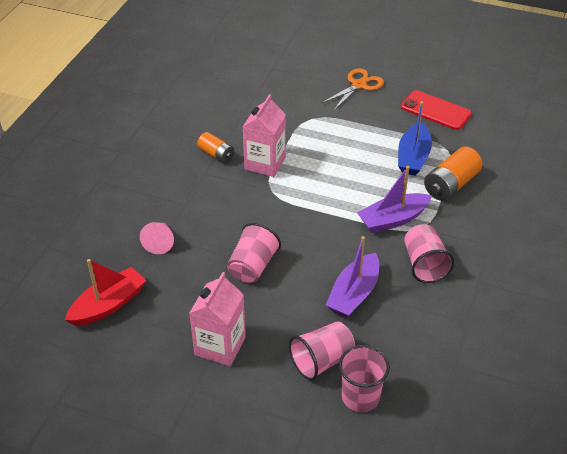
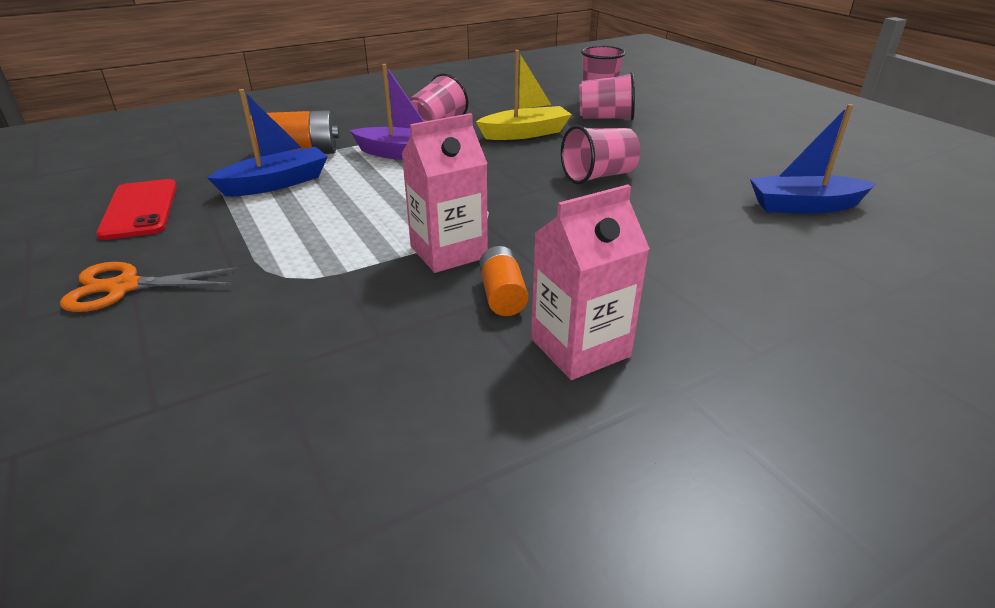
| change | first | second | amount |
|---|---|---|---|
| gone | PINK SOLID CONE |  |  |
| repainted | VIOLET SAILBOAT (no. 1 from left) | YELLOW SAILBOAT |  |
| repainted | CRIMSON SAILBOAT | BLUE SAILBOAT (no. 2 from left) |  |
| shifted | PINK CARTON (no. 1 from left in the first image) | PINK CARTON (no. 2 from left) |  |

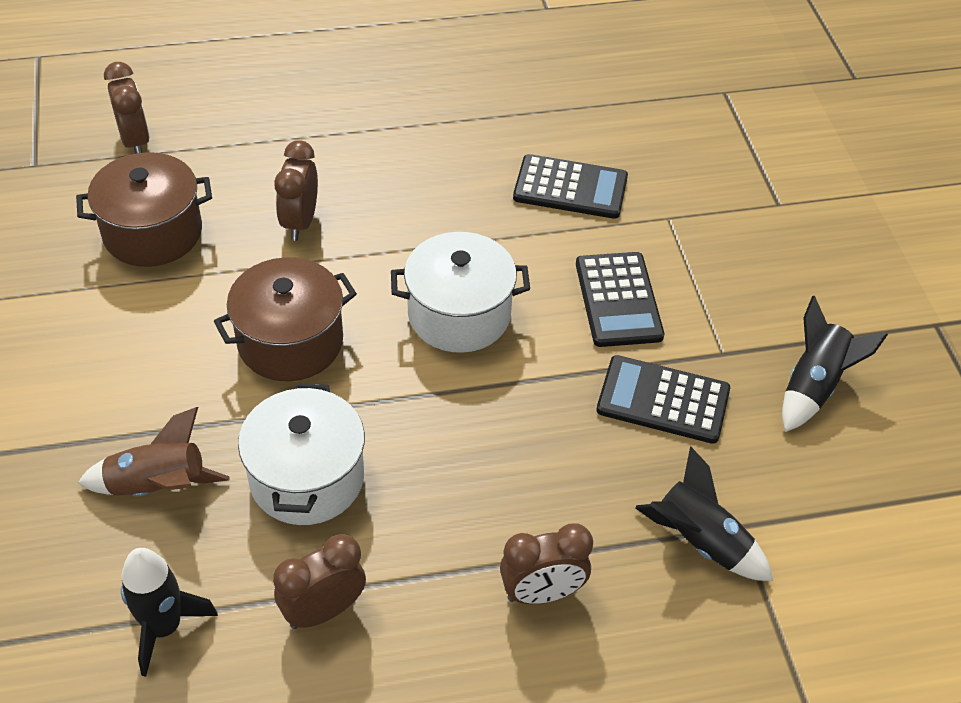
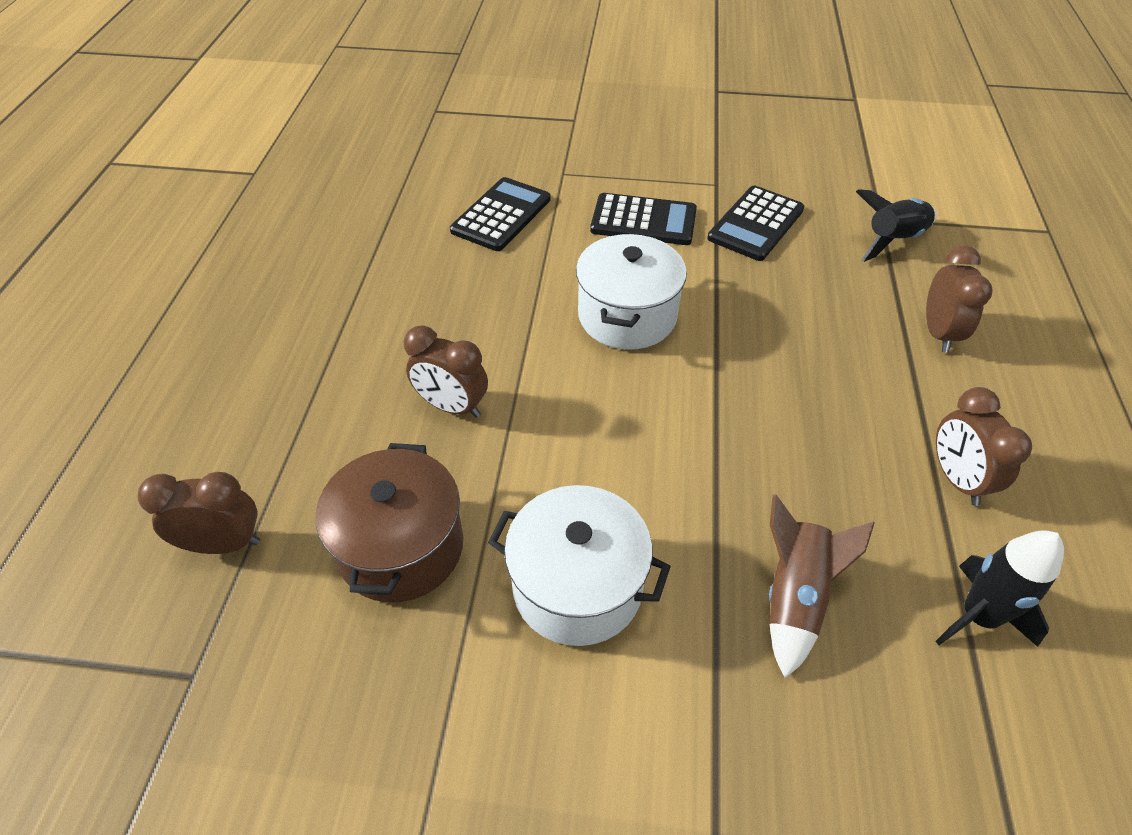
| change | first | second | amount |
|---|---|---|---|
| gone | DARK BROWN COOKING POT (no. 2 from left) |  |  |
| gone | BLACK ROCKET (no. 3 from left) |  |  |
| shifted | PURE WHITE COOKING POT (no. 1 from left) |  |  |

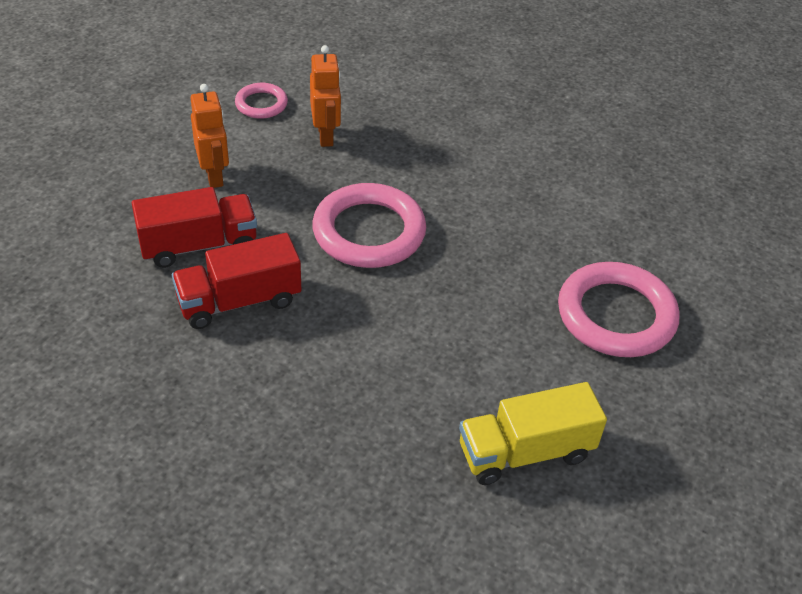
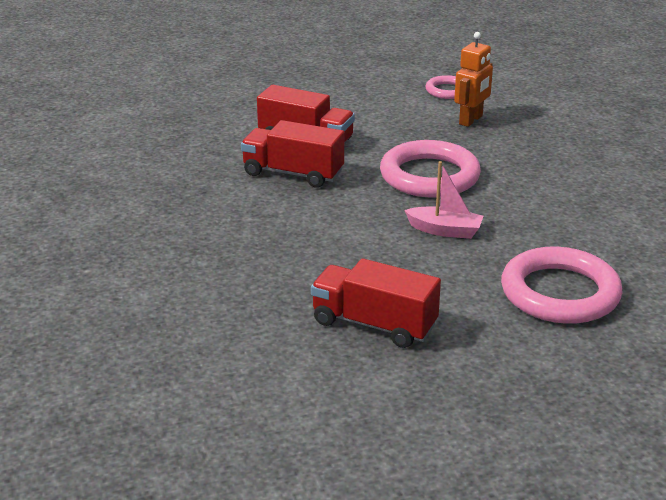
| change | first | second | amount |
|---|---|---|---|
| gone | BRIGHT ORANGE TOY ROBOT (no. 1 from left) |  |  |
| repainted | YELLOW TOY TRUCK | CRIMSON TOY TRUCK (no. 3 from left) |  |
| new |  | PINK SAILBOAT |  |

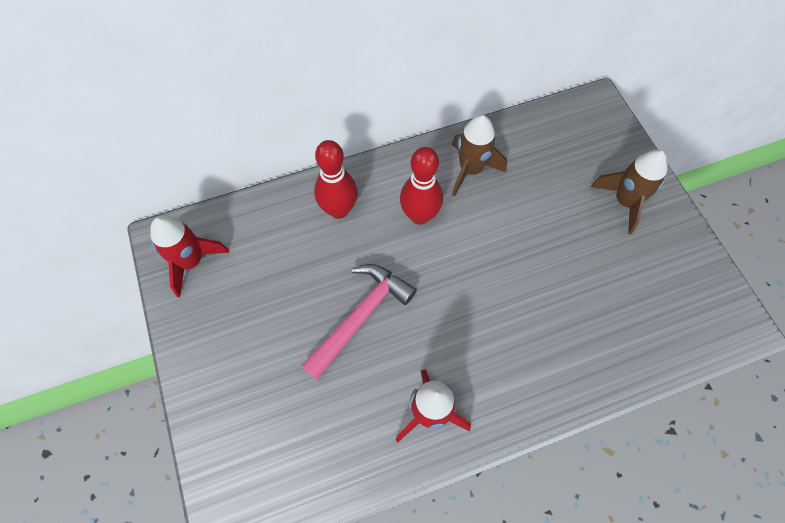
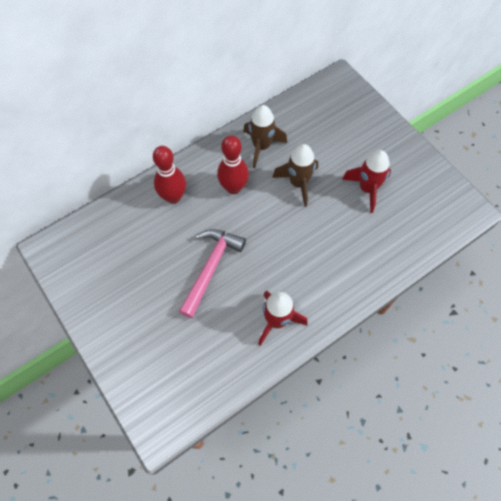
| change | first | second | amount |
|---|---|---|---|
| shifted | DARK BROWN ROCKET (no. 2 from left) |  |  |
| shifted | CRIMSON ROCKET (no. 1 from left in the first image) | CRIMSON ROCKET (no. 2 from left) |  |

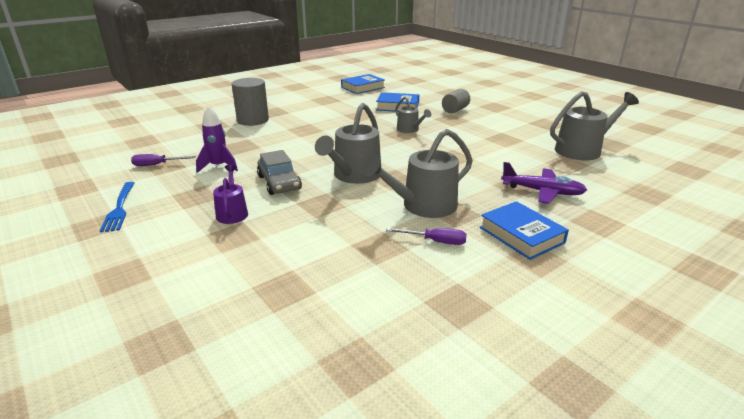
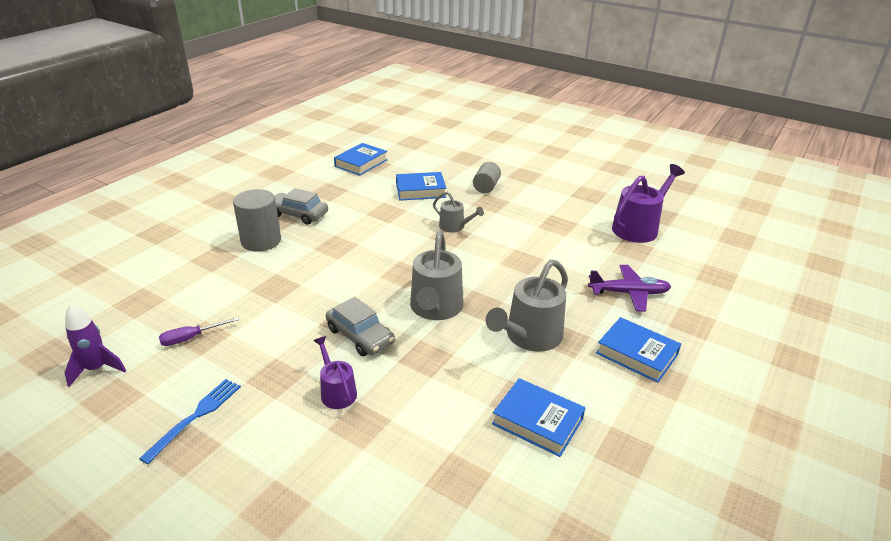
| change | first | second | amount |
|---|---|---|---|
| repainted | GRAY SPRINKLING CAN (no. 4 from left) | VIOLET SPRINKLING CAN (no. 2 from left) |  |
| shifted | VIOLET ROCKET |  |  |
| rotated | BLUE TABLE FORK |  | 120 degrees counterclockwise |
| gone | VIOLET HAND SCREWDRIVER (no. 2 from left) |  |  |
| new |  | GRAY TOY CAR (no. 1 from left) |  |
| new |  | BLUE HARDBACK (no. 3 from left) |  |

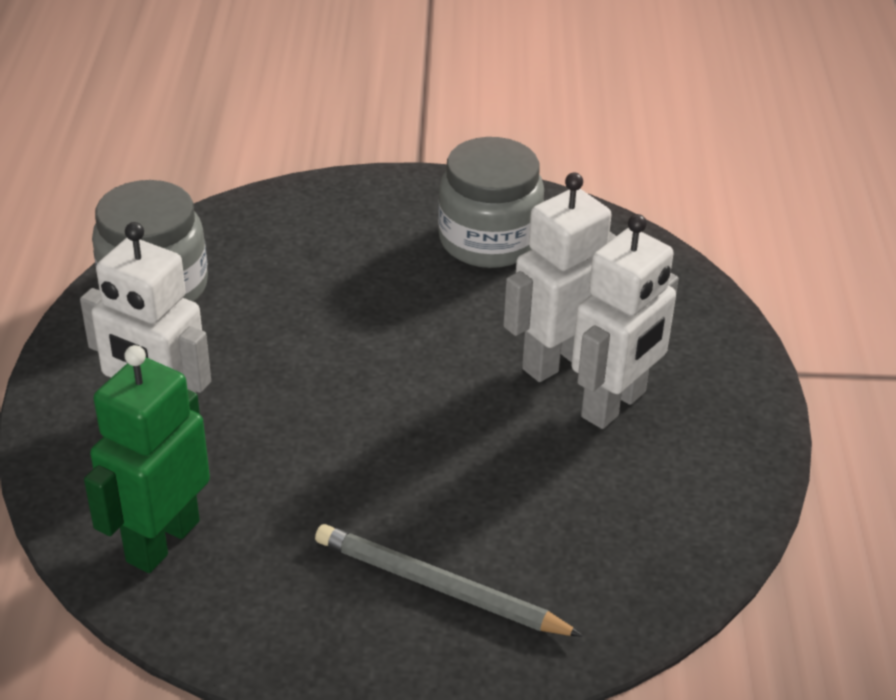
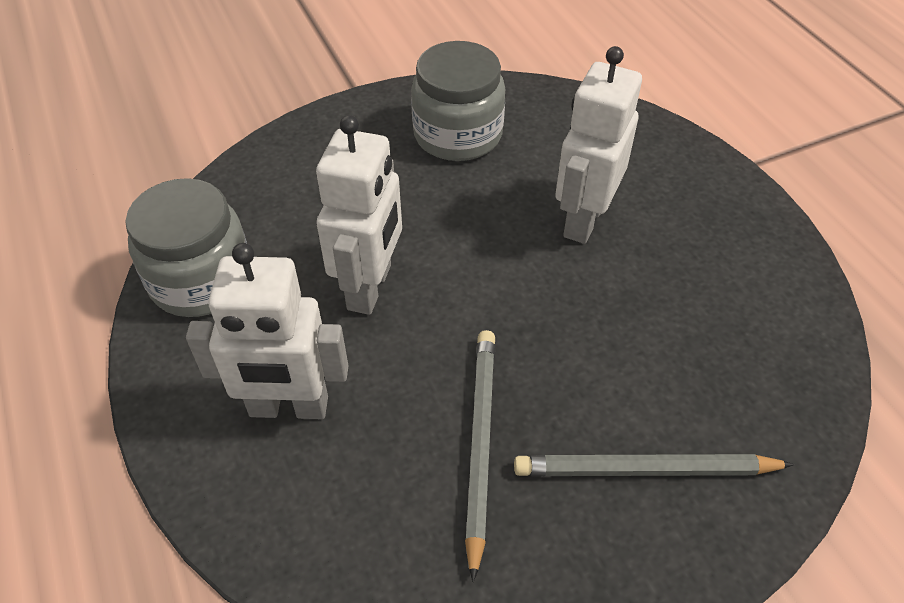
| change | first | second | amount |
|---|---|---|---|
| shifted | PURE WHITE TOY ROBOT (no. 3 from left in the first image) | PURE WHITE TOY ROBOT (no. 2 from left) |  |
| gone | GREEN TOY ROBOT |  |  |
| new |  | GRAY PENCIL (no. 1 from left) |  |

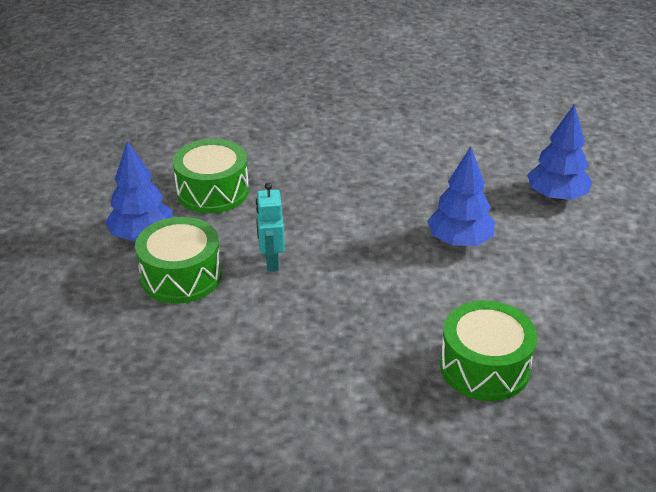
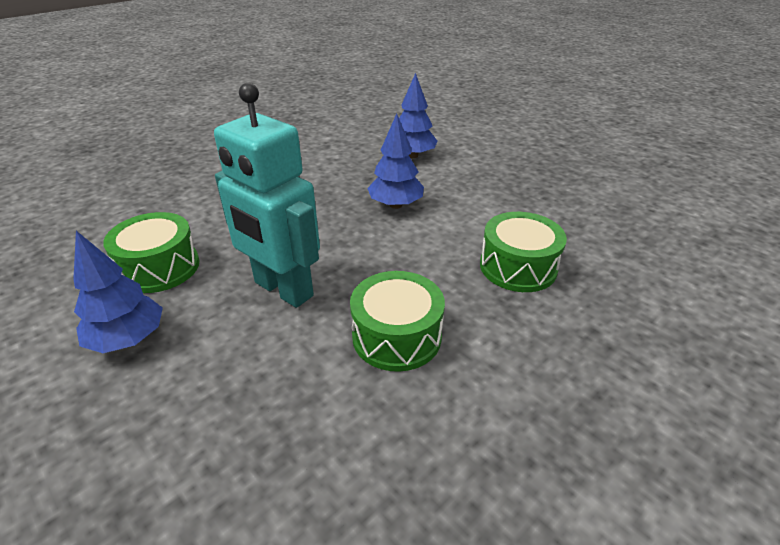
| change | first | second | amount |
|---|---|---|---|
| scaled | TEAL TOY ROBOT |  | x2.08 |
| shifted | GREEN TOY DRUM (no. 1 from left in the first image) | GREEN TOY DRUM (no. 2 from left) |  |

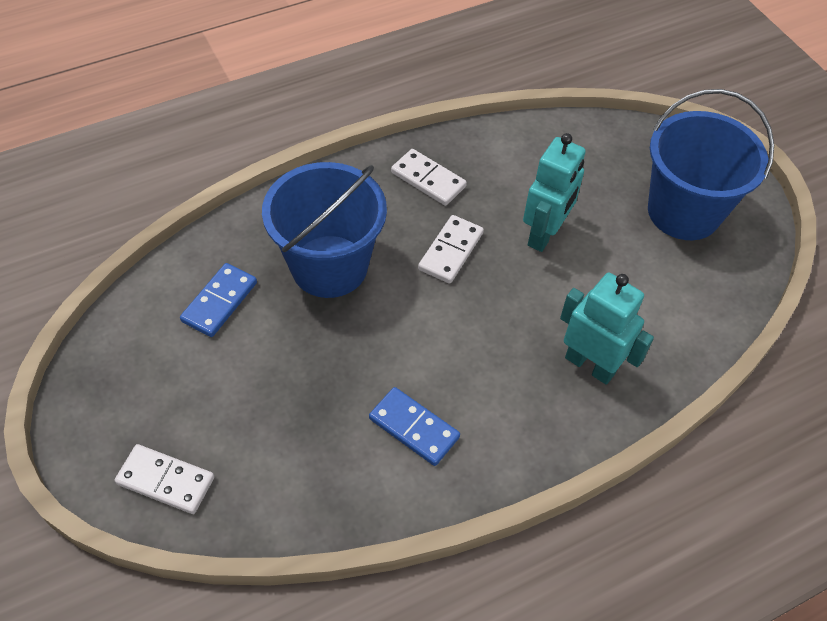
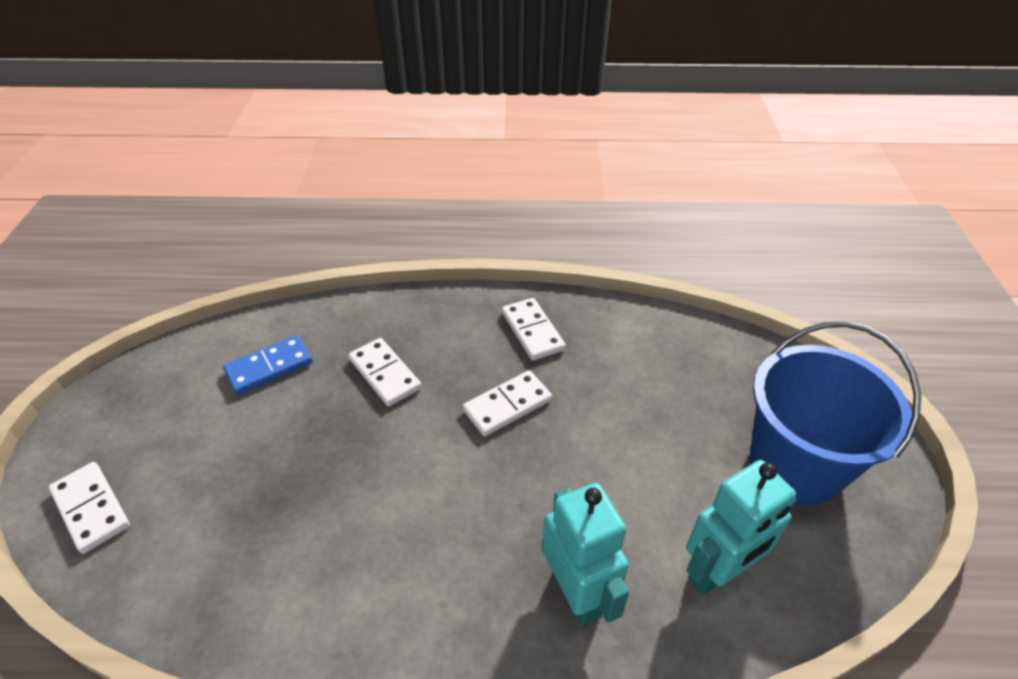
| change | first | second | amount |
|---|---|---|---|
| shifted | TEAL TOY ROBOT (no. 1 from left in the first image) | TEAL TOY ROBOT (no. 2 from left) |  |
| swapped | BLUE PAIL (no. 1 from left) | PURE WHITE DOMINO (no. 2 from left) |  |
| gone | BLUE DOMINO (no. 2 from left) |  |  |

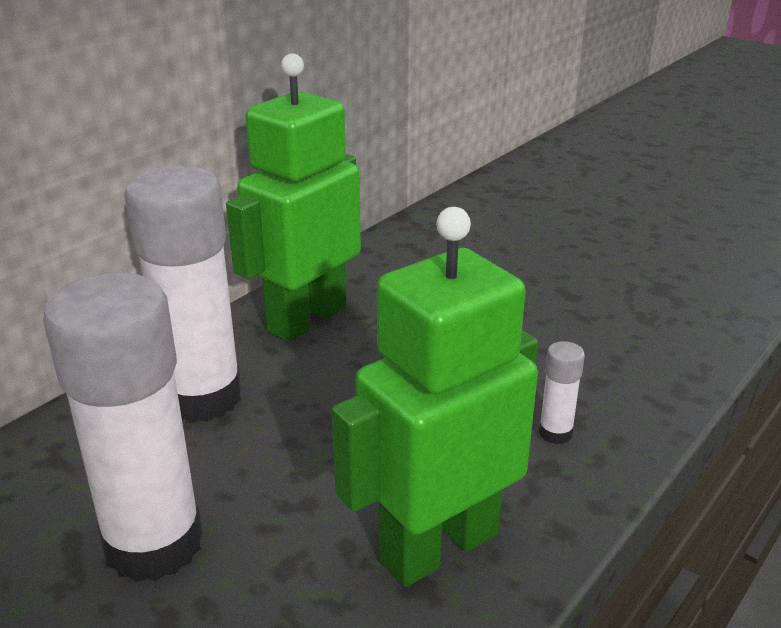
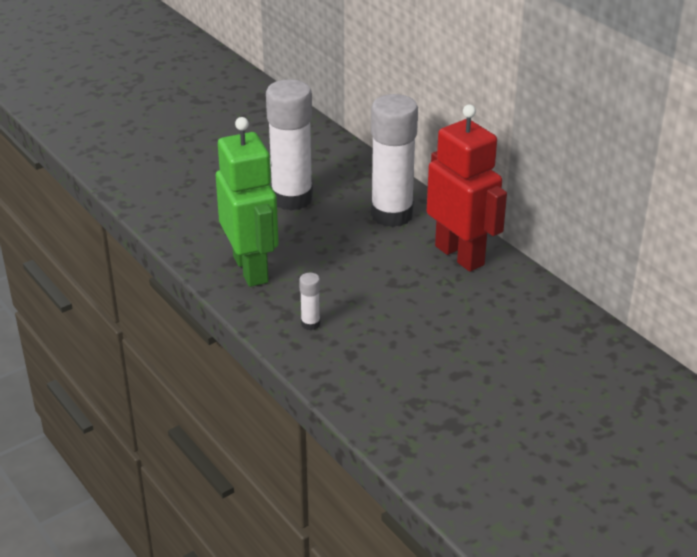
| change | first | second | amount |
|---|---|---|---|
| repainted | GREEN TOY ROBOT (no. 1 from left) | CRIMSON TOY ROBOT |  |

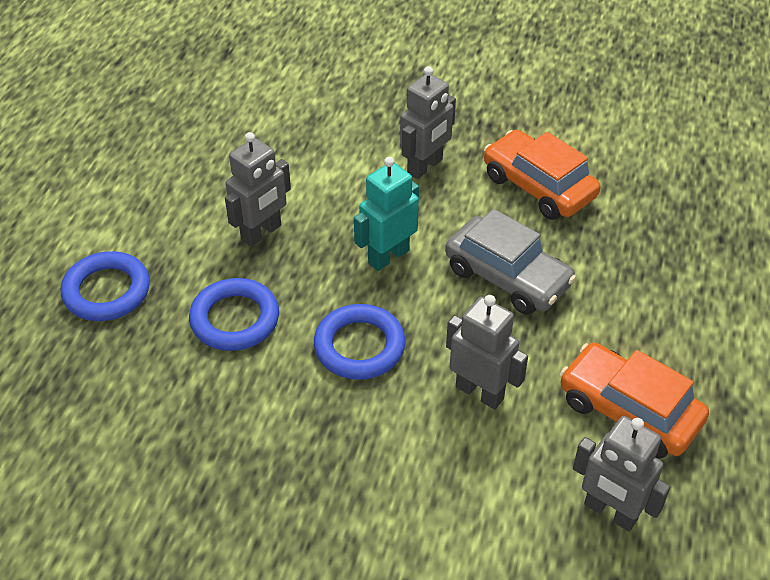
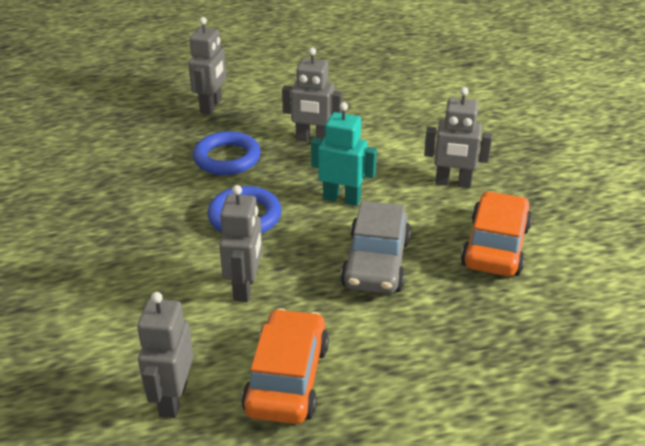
| change | first | second | amount |
|---|---|---|---|
| swapped | BLUE TORUS (no. 1 from left) | GRAY TOY ROBOT (no. 2 from left) |  |

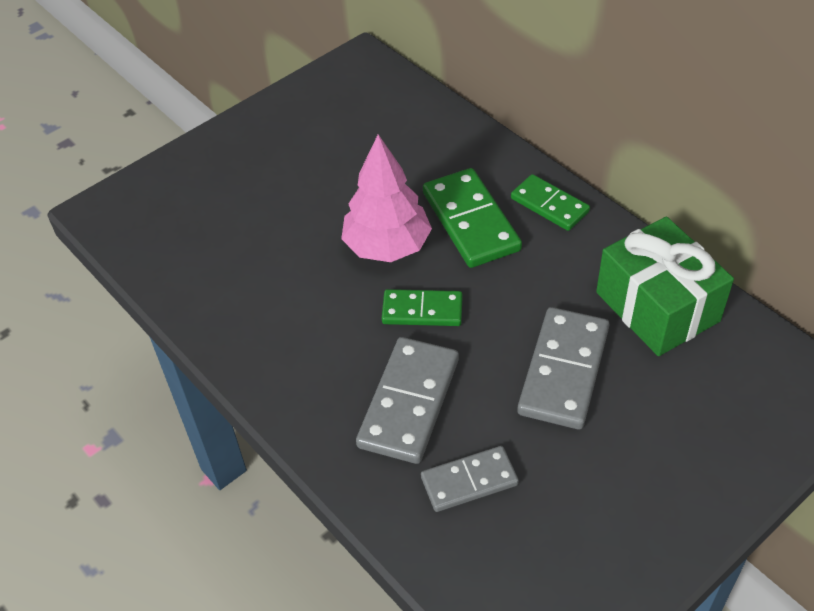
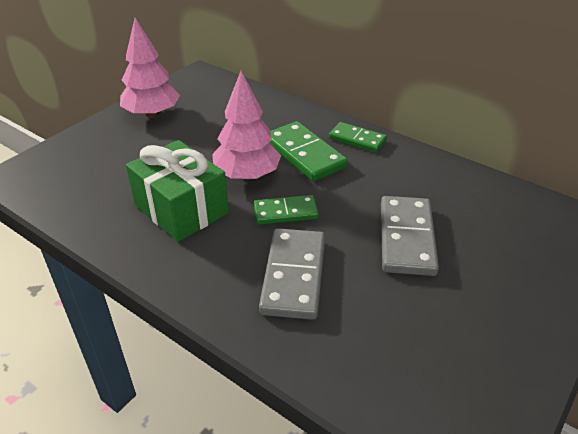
| change | first | second | amount |
|---|---|---|---|
| shifted | GREEN WRAPPED GIFT |  |  |
| gone | GRAY DOMINO (no. 2 from left) |  |  |
| new |  | PINK FIR TREE (no. 1 from left) |  |

